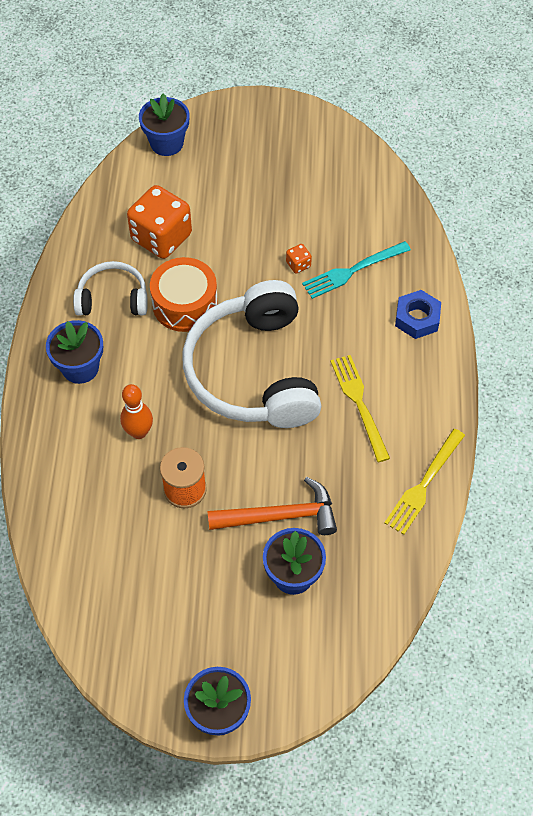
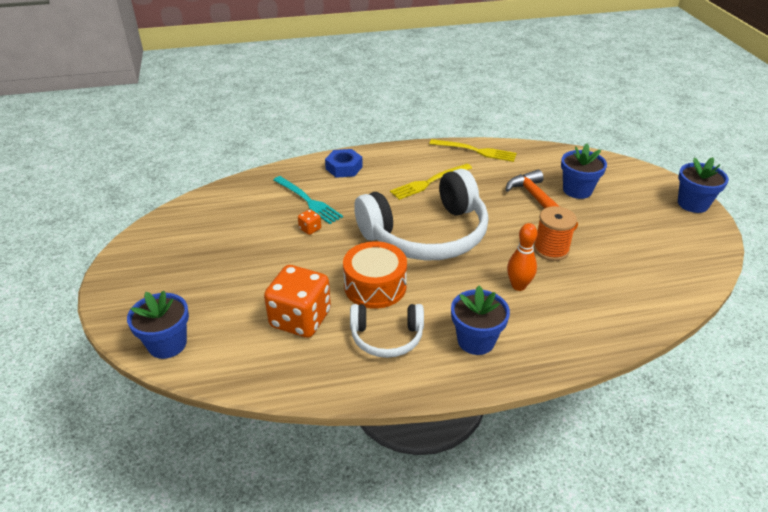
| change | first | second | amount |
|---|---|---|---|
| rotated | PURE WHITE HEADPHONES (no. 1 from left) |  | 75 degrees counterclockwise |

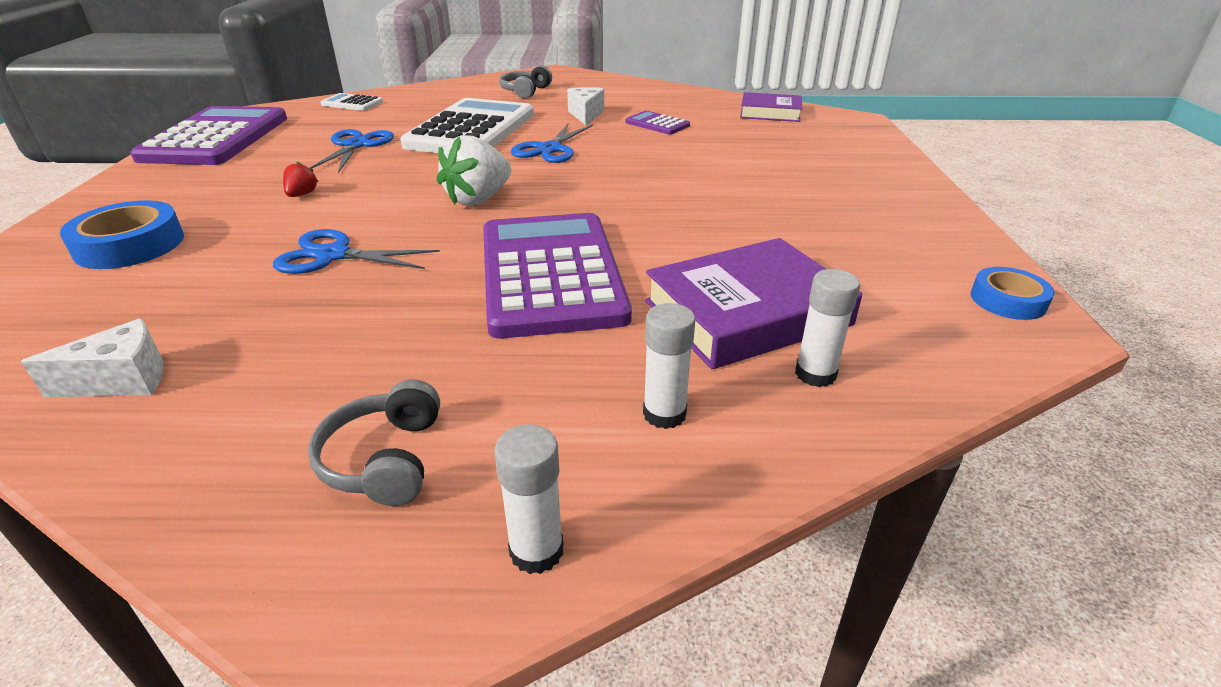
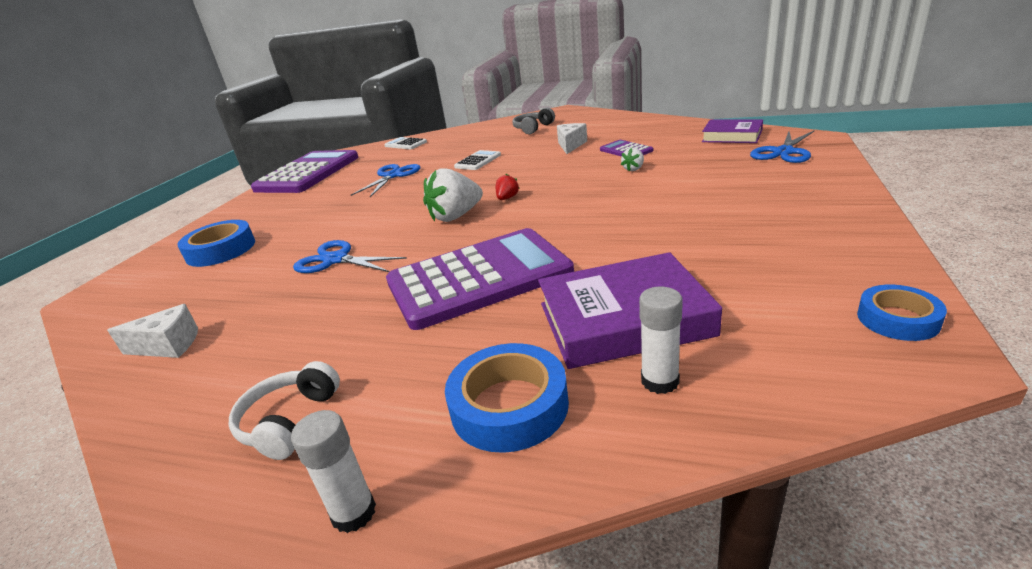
| change | first | second | amount |
|---|---|---|---|
| scaled | PURE WHITE ADDING MACHINE (no. 2 from left) |  | x0.43 |
| shifted | BLUE SHEARS (no. 3 from left) |  |  |
| shifted | CRIMSON TOY STRAWBERRY |  |  |
| rotated | VIOLET ADDING MACHINE (no. 2 from left) |  | 60 degrees clockwise |
| swapped | PURE WHITE GLUE STICK (no. 2 from left) | BLUE ROLL OF TAPE (no. 2 from left) |  |
| repainted | GRAY HEADPHONES (no. 1 from left) | PURE WHITE HEADPHONES |  |
| new |  | PURE WHITE TOY STRAWBERRY (no. 2 from left) |  |

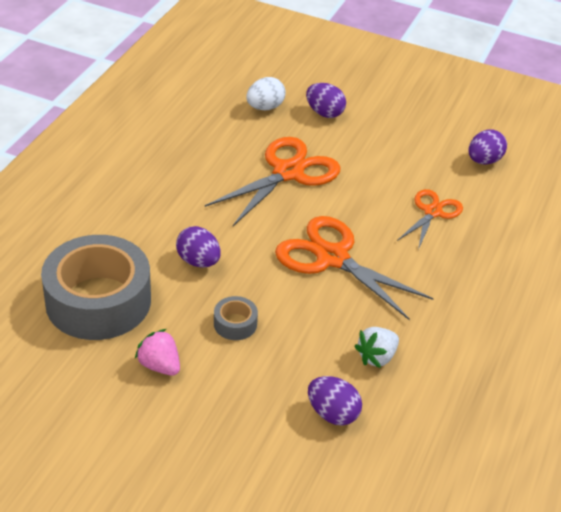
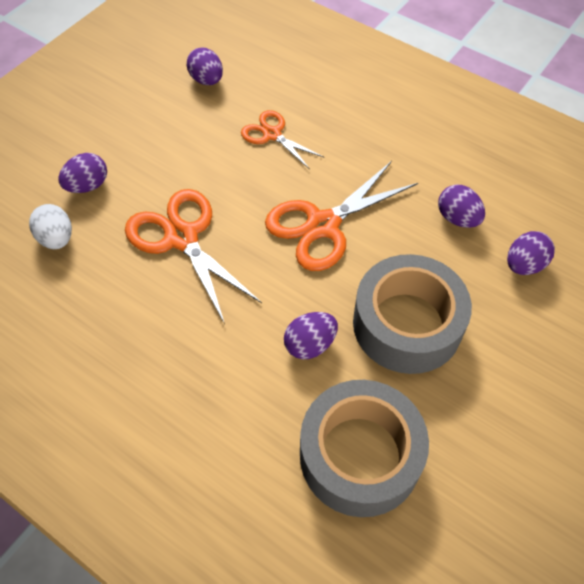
| change | first | second | amount |
|---|---|---|---|
| scaled | GRAY ROLL OF TAPE (no. 2 from left) |  | x2.43 |
| swapped | PURE WHITE TOY STRAWBERRY | VIOLET TOY EGG (no. 4 from left) |  |
| gone | PINK TOY STRAWBERRY |  |  |

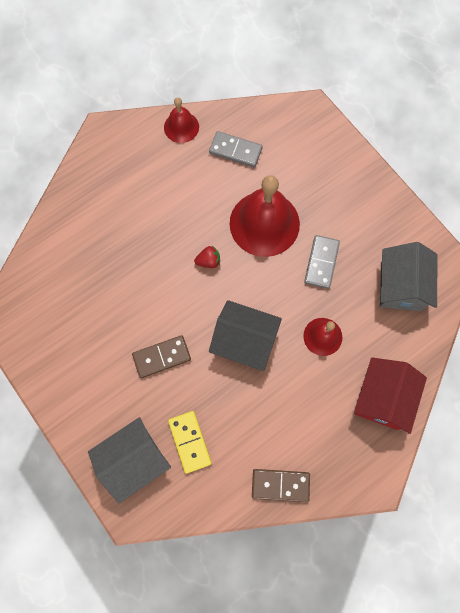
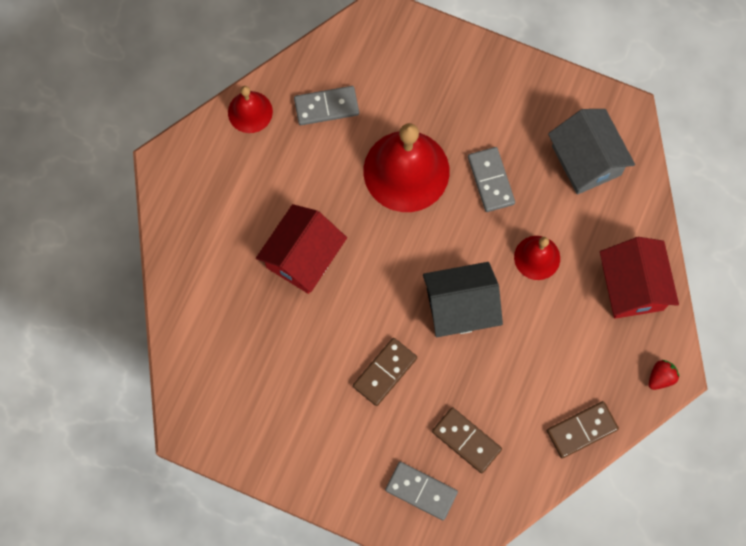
| change | first | second | amount |
|---|---|---|---|
| shifted | CRIMSON TOY STRAWBERRY |  |  |
| repainted | YELLOW DOMINO | DARK BROWN DOMINO (no. 2 from left) |  |
| swapped | GRAY COTTAGE (no. 1 from left) | GRAY DOMINO (no. 2 from left) |  |
| new |  | CRIMSON COTTAGE (no. 1 from left) |  |

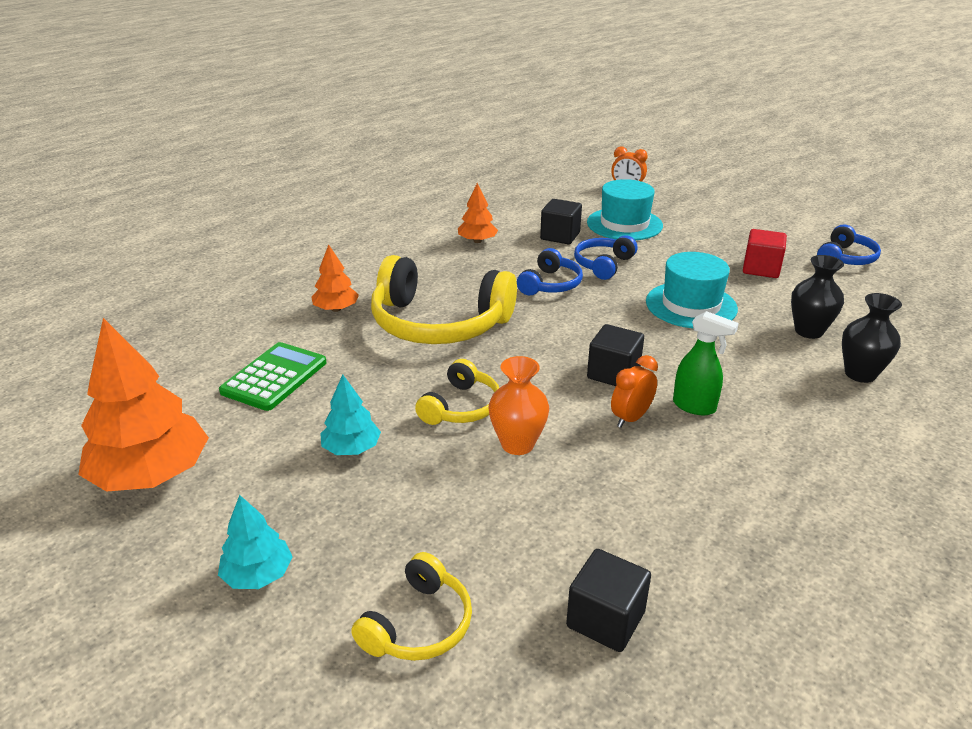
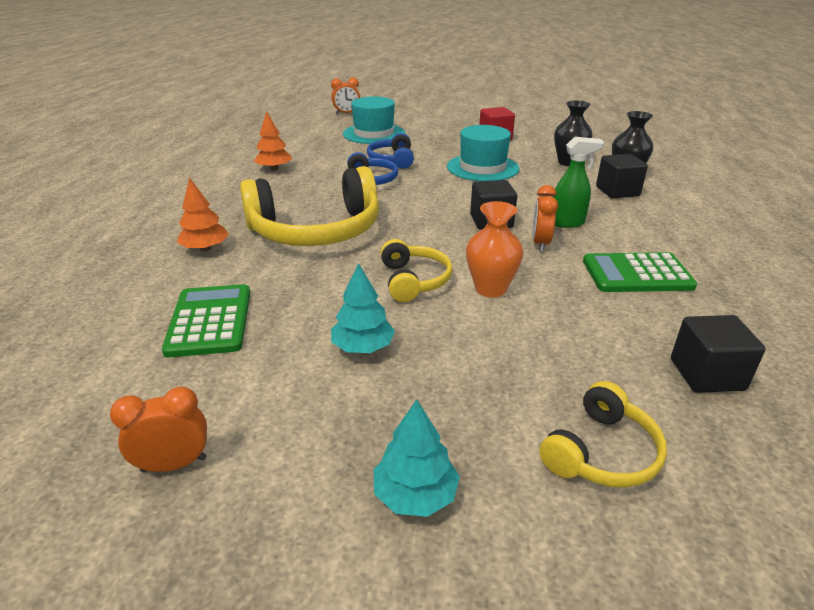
| change | first | second | amount |
|---|---|---|---|
| shifted | BLACK BLOCK (no. 1 from left in the first image) | BLACK BLOCK (no. 2 from left) |  |
| gone | BLUE HEADPHONES (no. 3 from left) |  |  |
| swapped | BRIGHT ORANGE FIR TREE (no. 1 from left) | BRIGHT ORANGE BEDSIDE CLOCK (no. 1 from left) |  |
| rotated | YELLOW HEADPHONES (no. 1 from left in the first image) | YELLOW HEADPHONES (no. 3 from left) | 45 degrees clockwise |
| new |  | GREEN ADDING MACHINE (no. 2 from left) |  |

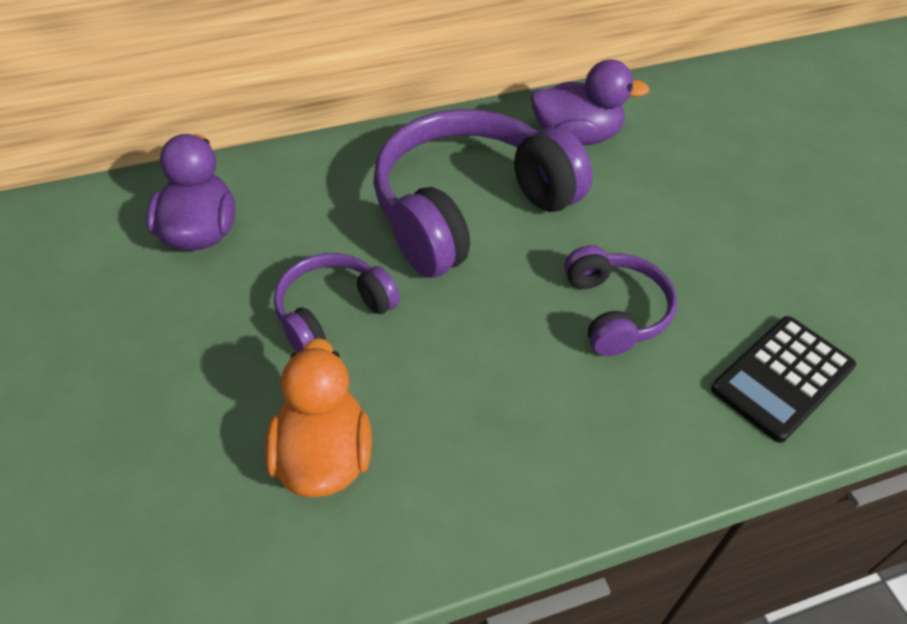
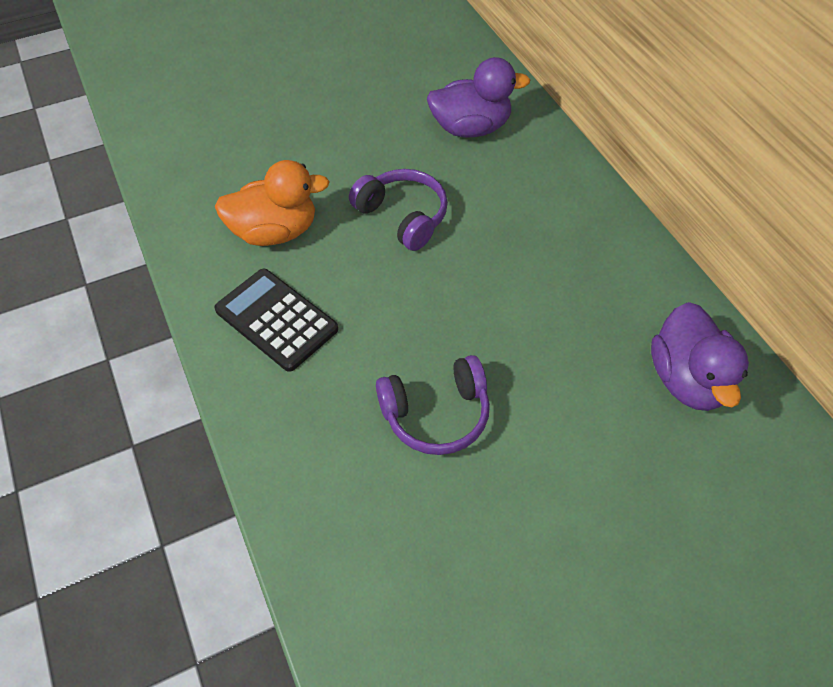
| change | first | second | amount |
|---|---|---|---|
| gone | VIOLET HEADPHONES (no. 2 from left) |  |  |
| shifted | BLACK ADDING MACHINE |  |  |

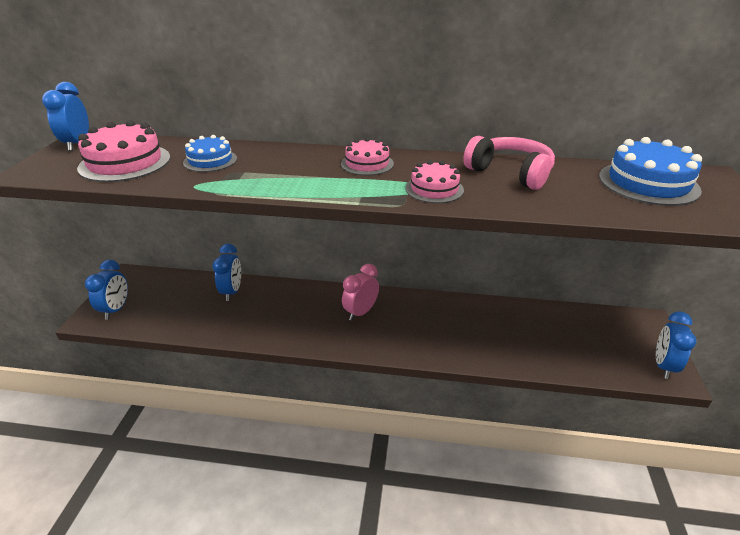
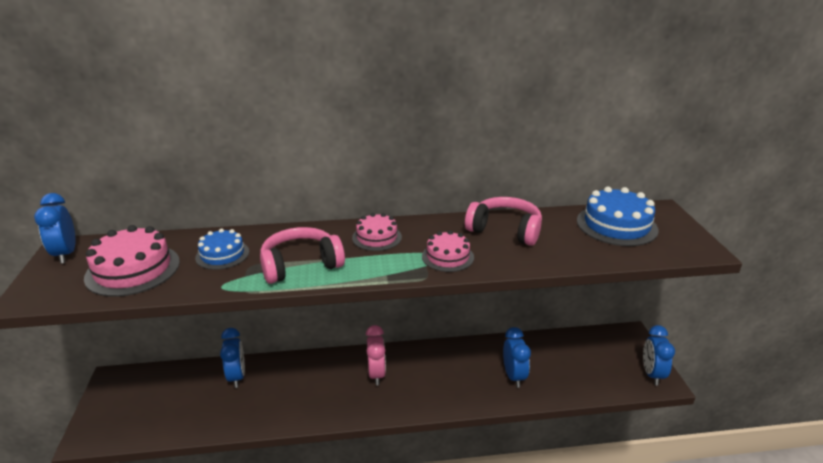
| change | first | second | amount |
|---|---|---|---|
| shifted | BLUE BEDSIDE CLOCK (no. 2 from left in the first image) | BLUE BEDSIDE CLOCK (no. 3 from left) |  |
| rotated | PINK BEDSIDE CLOCK |  | 150 degrees clockwise |
| new |  | PINK HEADPHONES (no. 1 from left) |  |

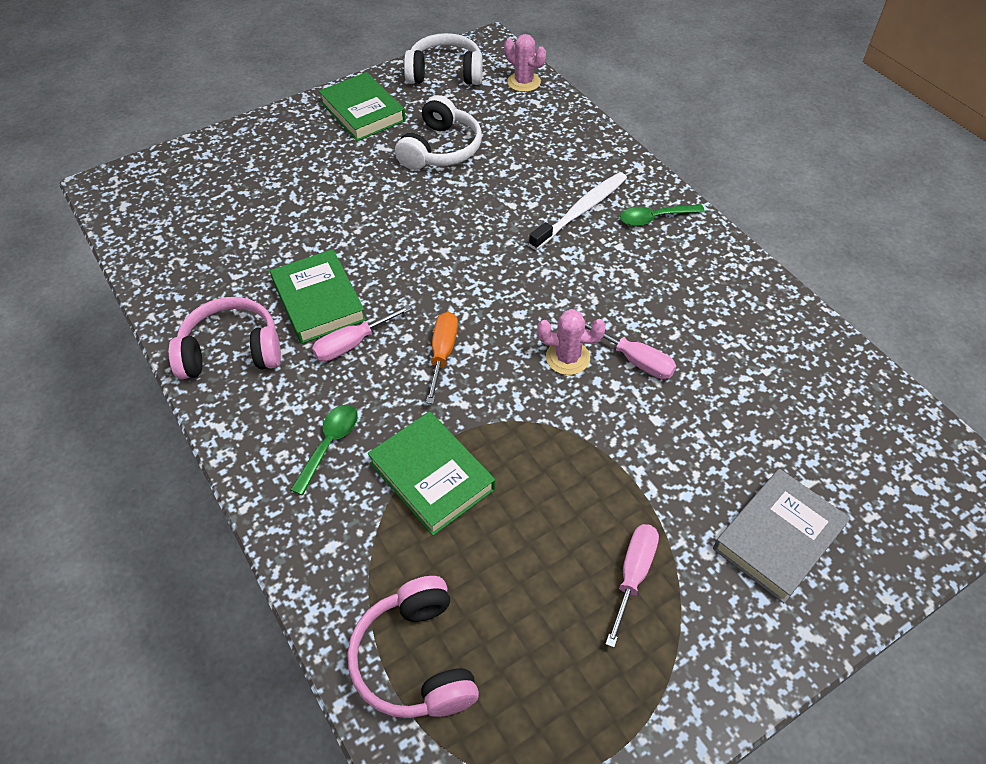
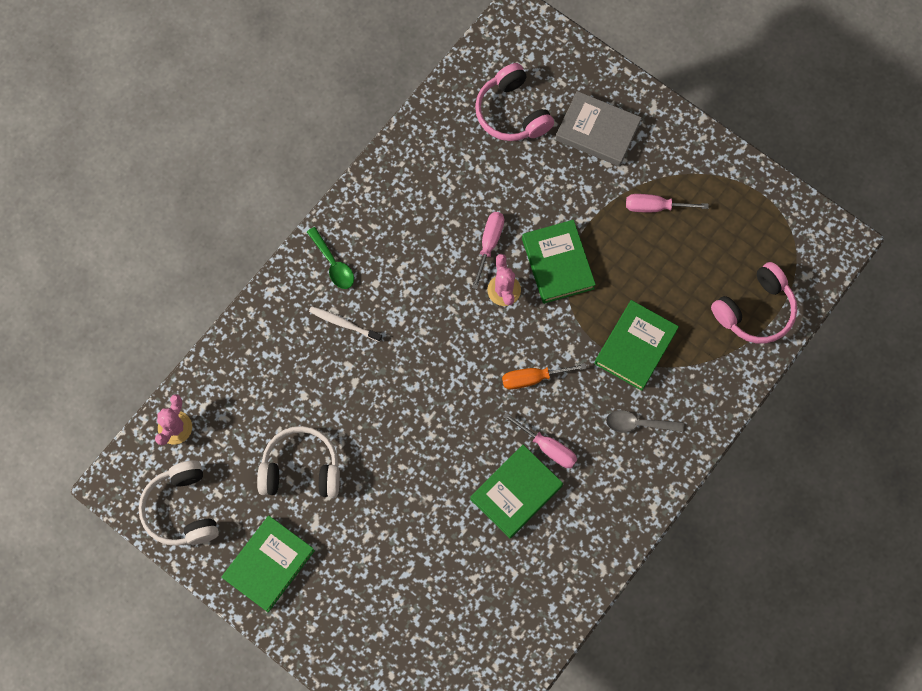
| change | first | second | amount |
|---|---|---|---|
| scaled | PURE WHITE DENTAL BRUSH |  | x0.64 |
| shifted | PINK HEADPHONES (no. 1 from left) |  |  |
| repainted | GREEN TEASPOON (no. 1 from left) | GRAY TEASPOON |  |
| new |  | GREEN HARDBACK (no. 3 from left) |  |

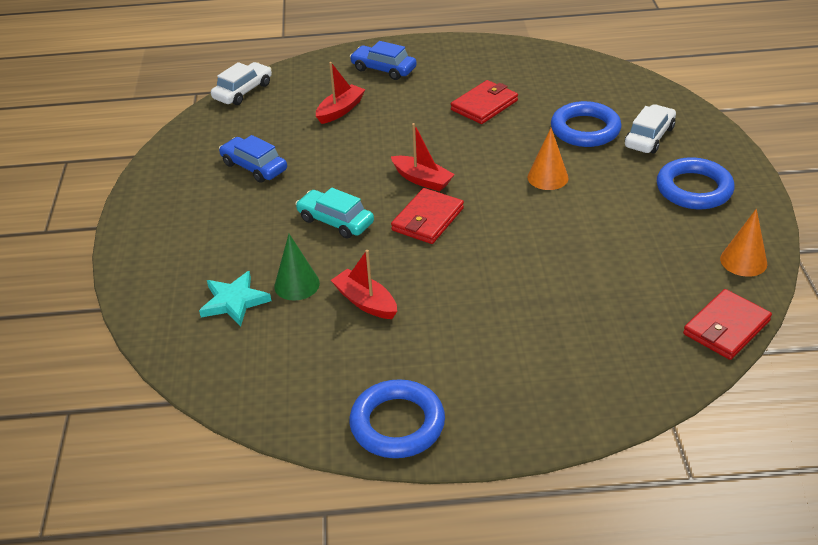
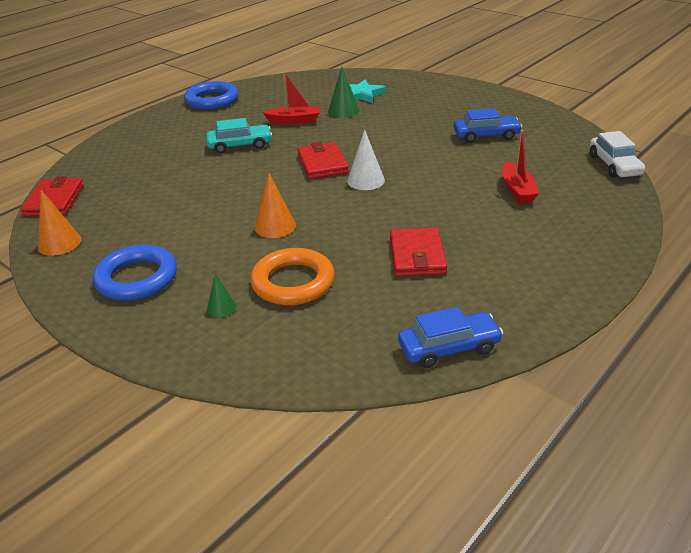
| change | first | second | amount |
|---|---|---|---|
| shifted | BLUE TOY CAR (no. 2 from left in the first image) | BLUE TOY CAR (no. 1 from left) |  |
| repainted | BLUE TORUS (no. 2 from left) | BRIGHT ORANGE TORUS |  |
| swapped | PURE WHITE TOY CAR (no. 2 from left) | GREEN SOLID CONE (no. 1 from left) |  |
| swapped | CRIMSON SAILBOAT (no. 3 from left) | PURE WHITE SOLID CONE |  |
| shifted | TEAL TOY CAR |  |  |

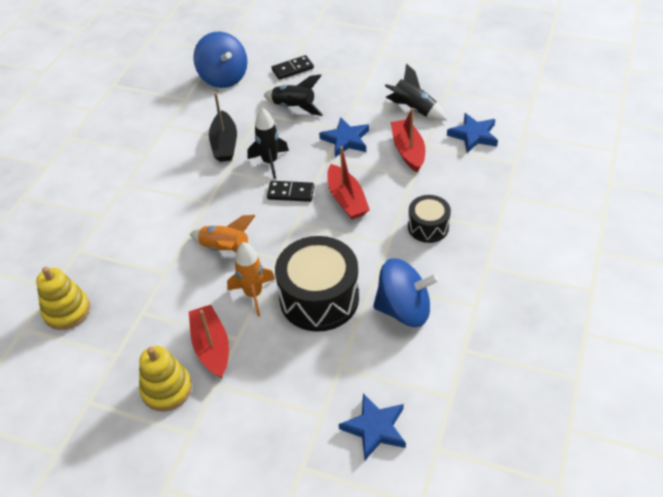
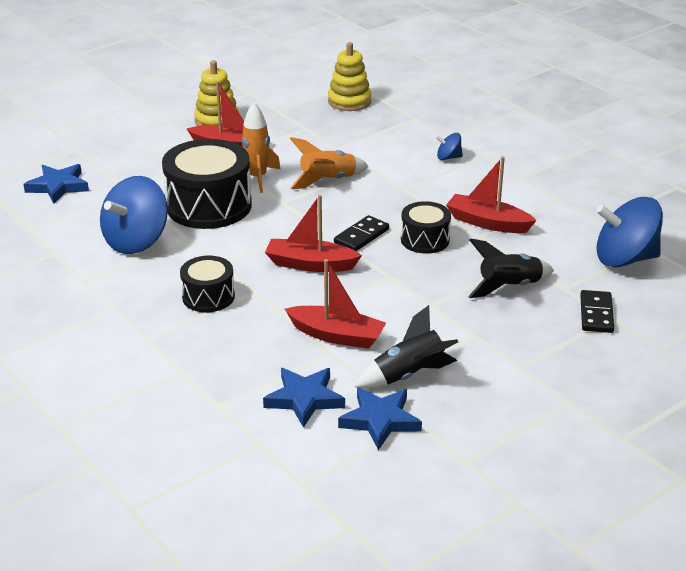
| change | first | second | amount |
|---|---|---|---|
| repainted | BLACK SAILBOAT | CRIMSON SAILBOAT (no. 4 from left) |  |
| swapped | BLACK ROCKET (no. 1 from left) | BLACK TOY DRUM (no. 3 from left) |  |
| shifted | BLUE STAR (no. 1 from left in the first image) | BLUE STAR (no. 3 from left) |  |
| new |  | BLUE TOY TOP (no. 2 from left) |  |

